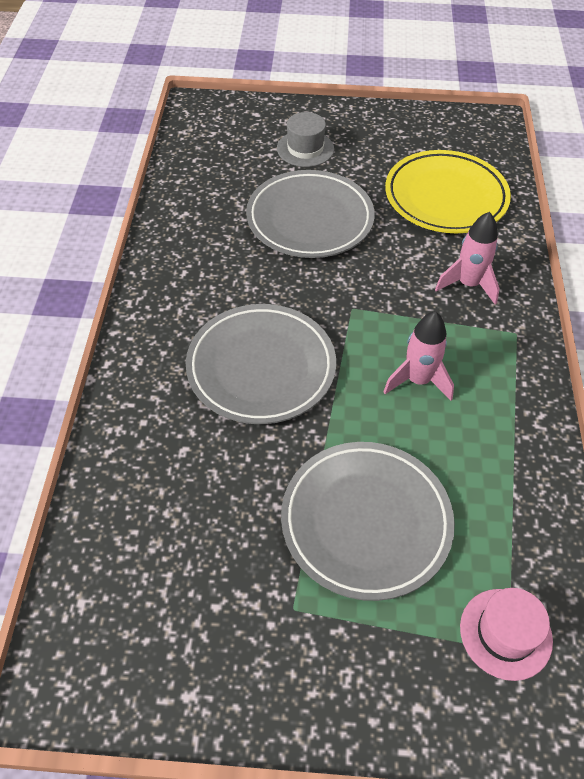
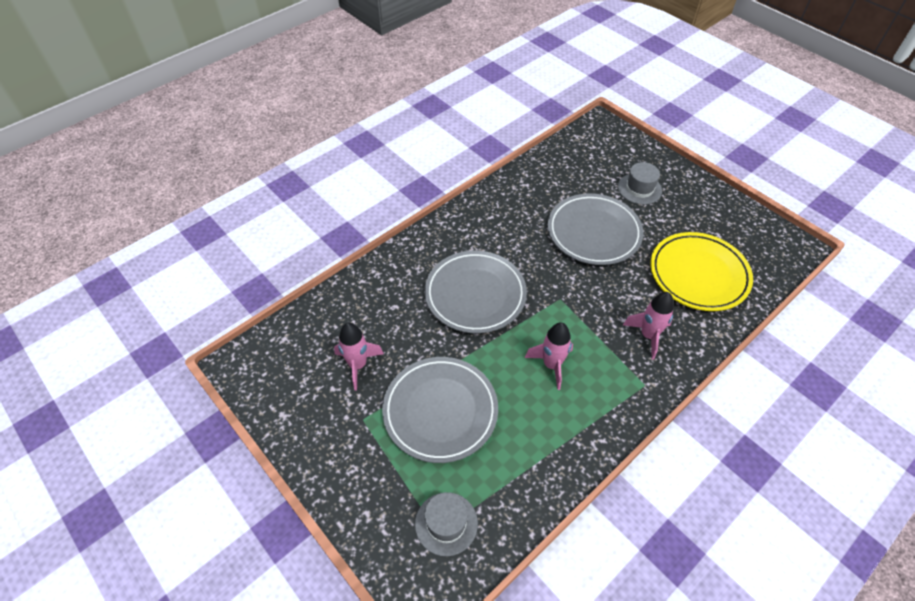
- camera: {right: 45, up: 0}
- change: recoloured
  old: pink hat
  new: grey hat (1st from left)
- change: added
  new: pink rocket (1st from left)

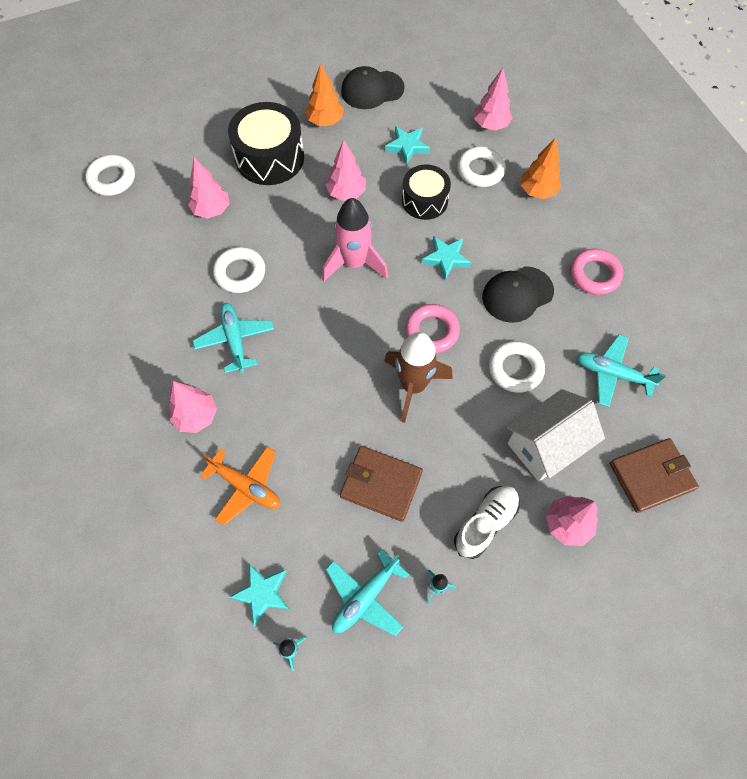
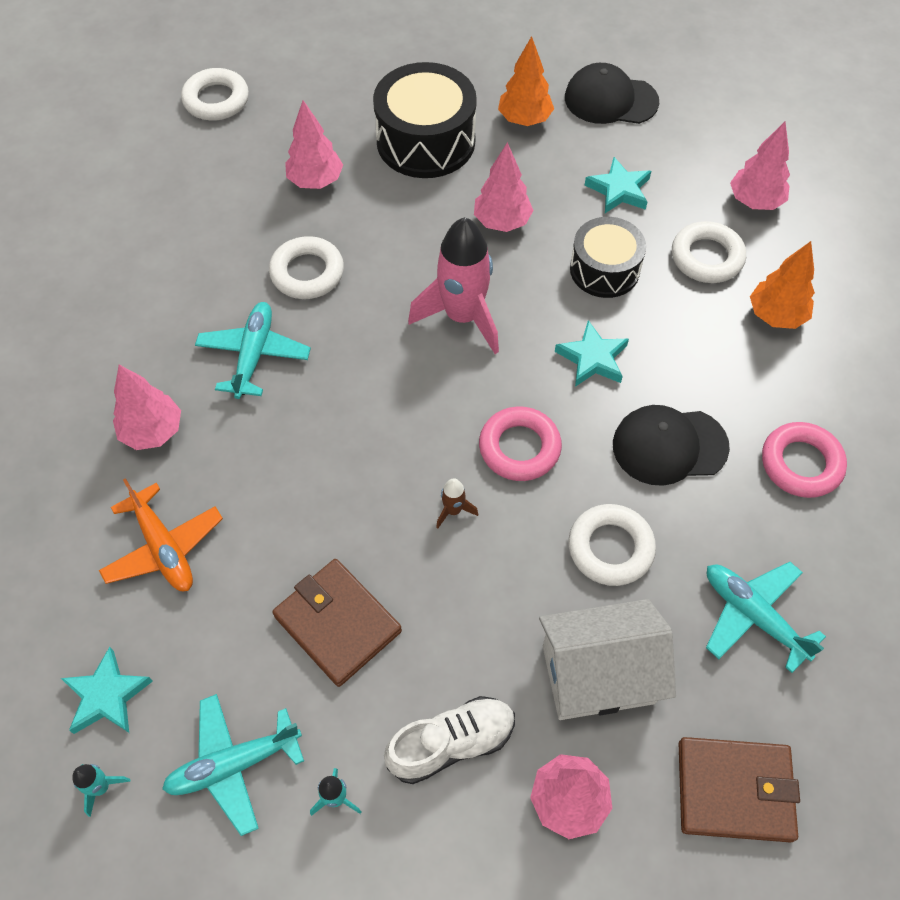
- camera: {right: 25, up: -5}
- change: resized
  old: brown rocket
  factor: 0.41

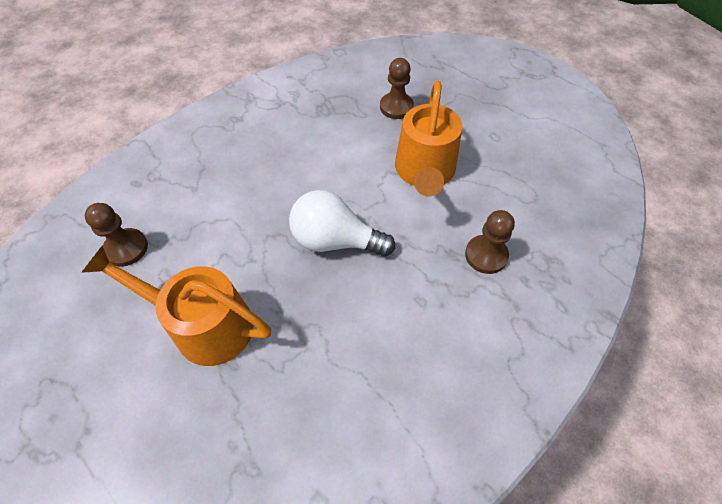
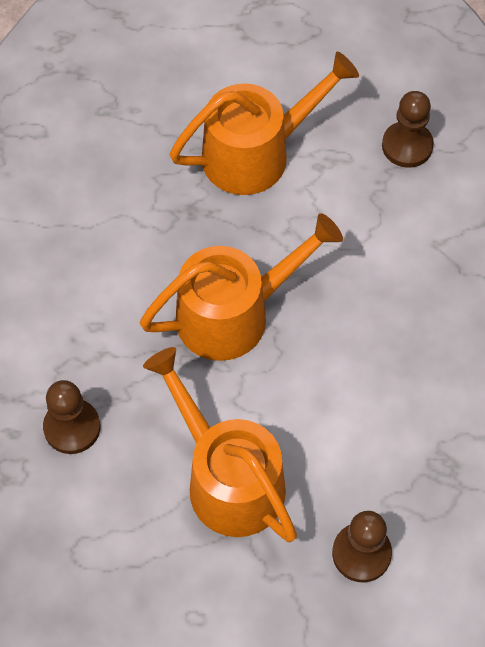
- camera: {right: 135, up: 5}
- change: replaced
  old: white light bulb
  new: orange watering can (2nd from left)

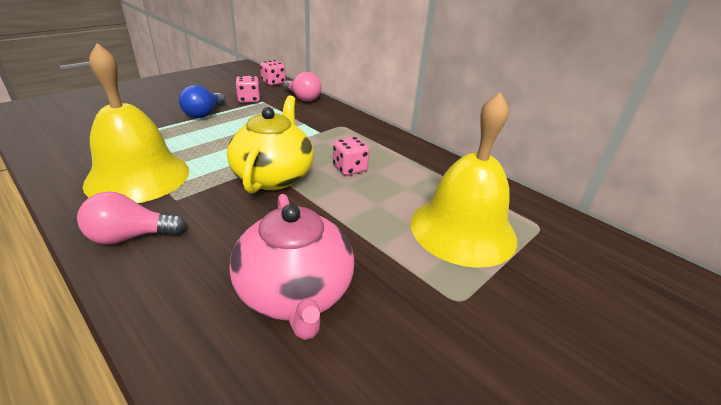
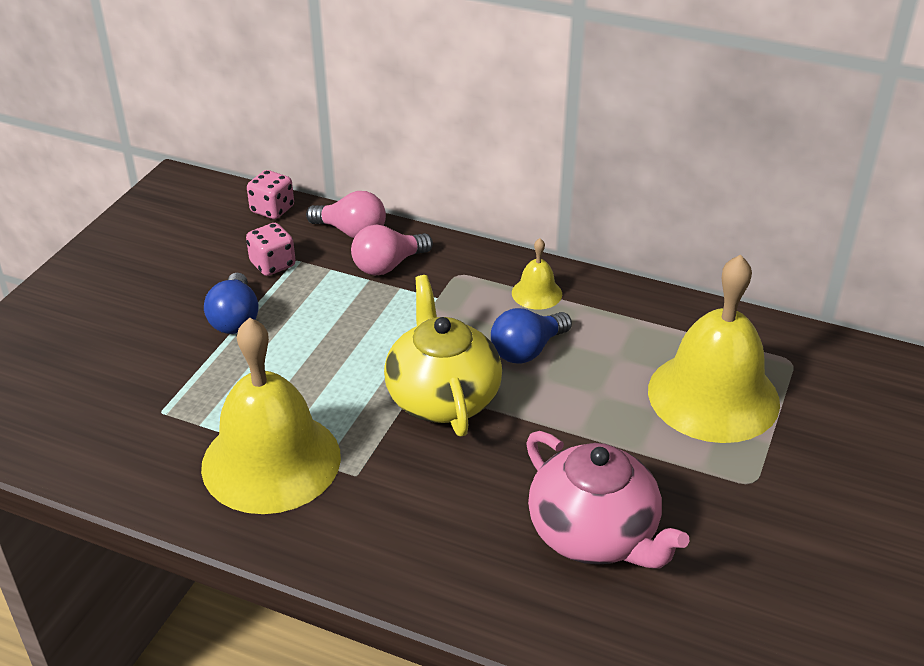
- camera: {right: -20, up: 5}
- change: replaced
  old: pink dice (3rd from left)
  new: blue light bulb (2nd from left)
- change: moved
  old: pink light bulb (1st from left in the first image)
  new: pink light bulb (2nd from left)
- change: added
  new: yellow bell (2nd from left)

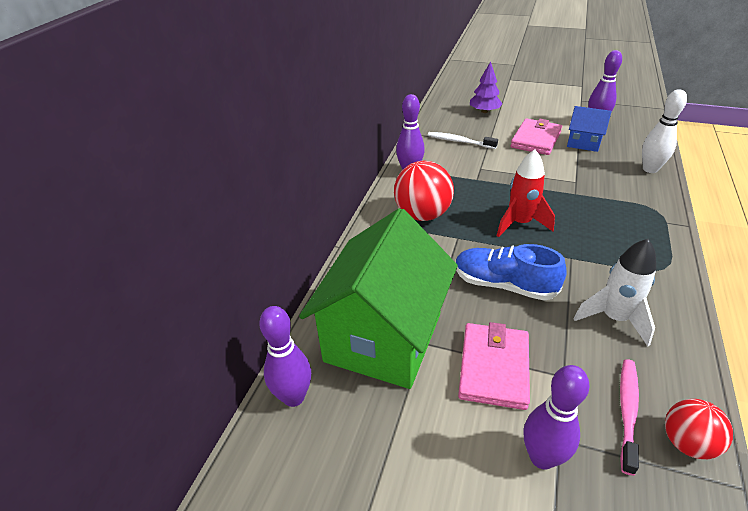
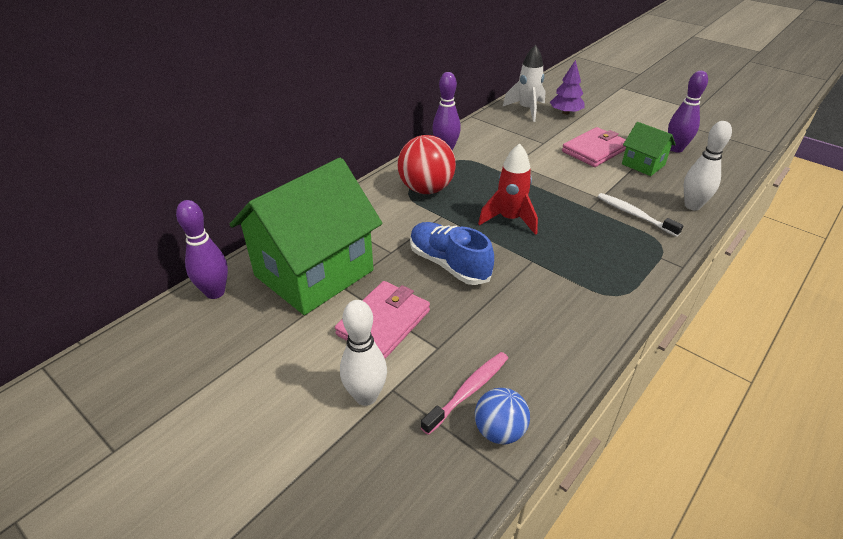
- camera: {right: 20, up: 0}
- change: recoloured
  old: blue house
  new: green house (2nd from left)
- change: moved
  old: white toothbrush
- change: moved
  old: white rocket
- change: recoloured
  old: purple bowling pin (3rd from left)
  new: white bowling pin (1st from left)
- change: recoloured
  old: red ball (2nd from left)
  new: blue ball

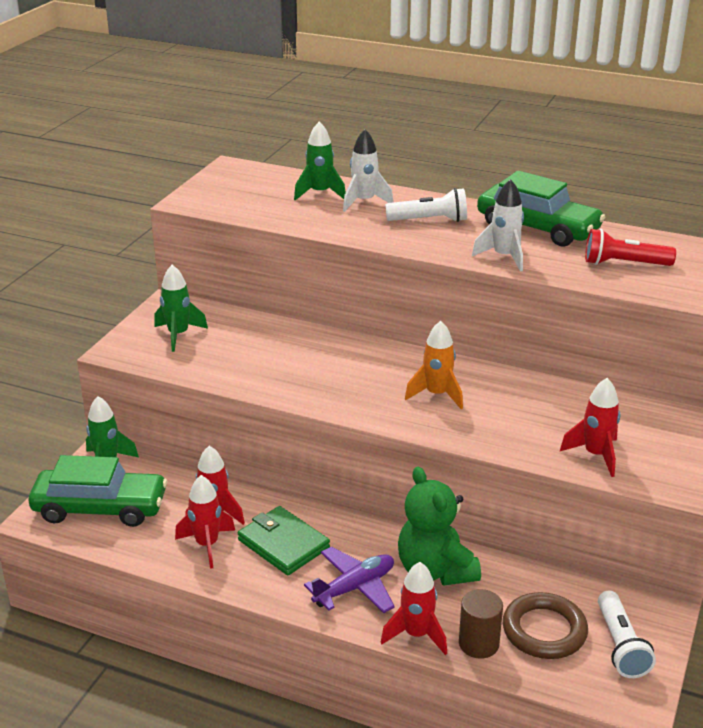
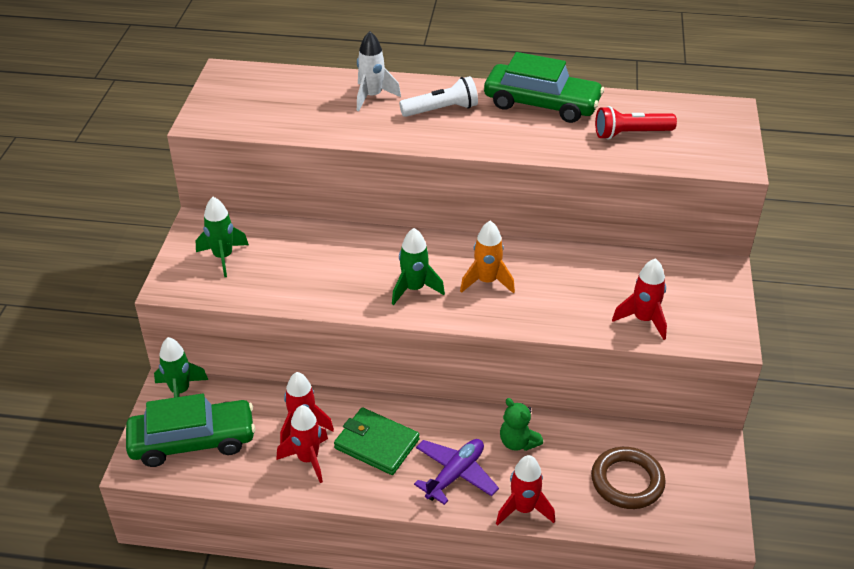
- camera: {right: -15, up: 10}
- change: moved
  old: green rocket (3rd from left)
- change: removed
  old: white rocket (2nd from left)
- change: resized
  old: green teddy bear
  factor: 0.58
- change: removed
  old: brown cylinder
- change: removed
  old: white flashlight (2nd from left)

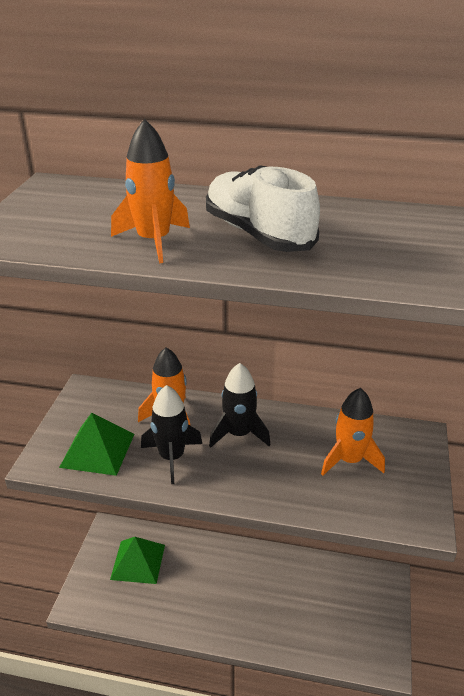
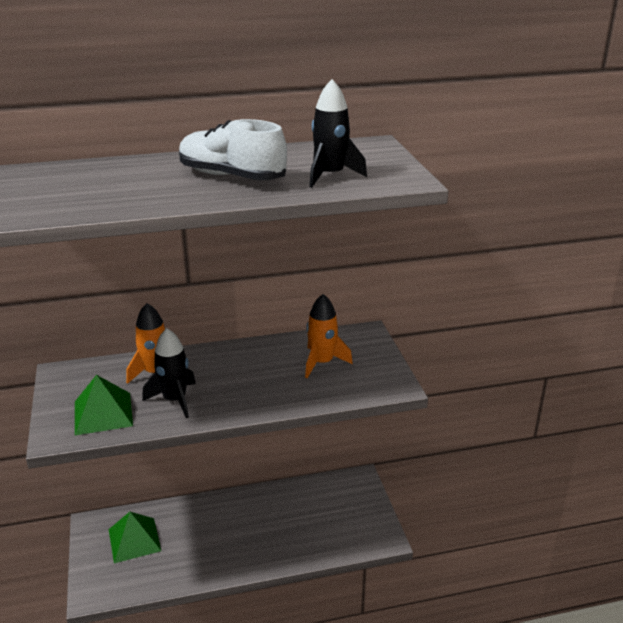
- camera: {right: -25, up: -5}
- change: removed
  old: orange rocket (1st from left)
- change: moved
  old: black rocket (2nd from left)

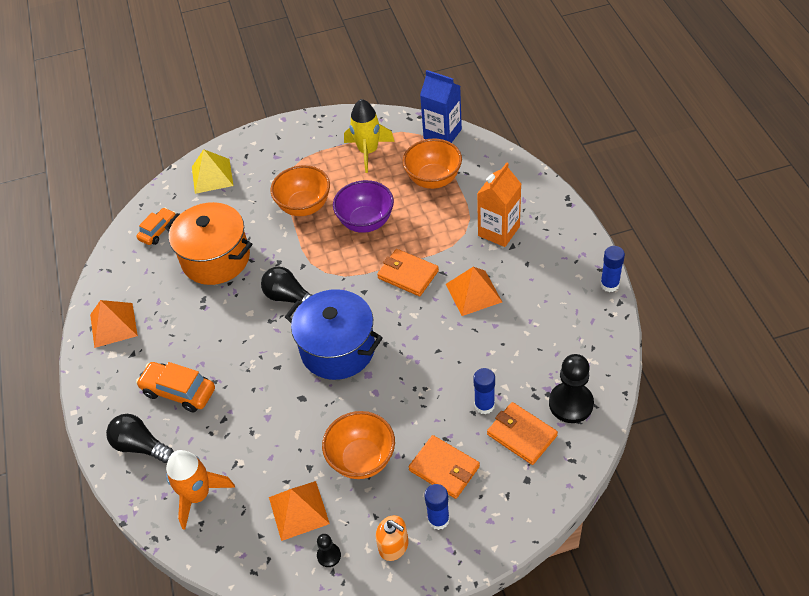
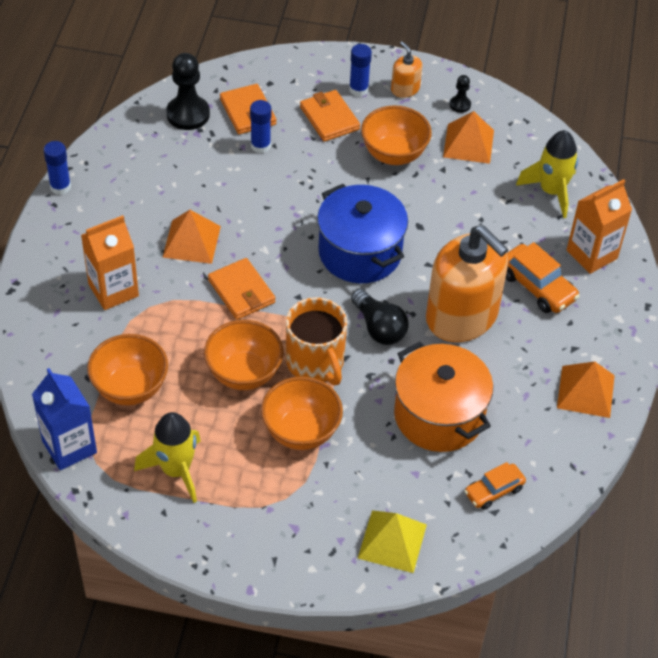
- camera: {right: -160, up: 0}
- change: recoloured
  old: purple bowl
  new: orange bowl (2nd from left)
- change: replaced
  old: black light bulb (1st from left)
  new: orange carton (2nd from left)
- change: recoloured
  old: orange rocket
  new: yellow rocket (2nd from left)
- change: added
  new: orange soap dispenser (2nd from left)
- change: added
  new: orange mug

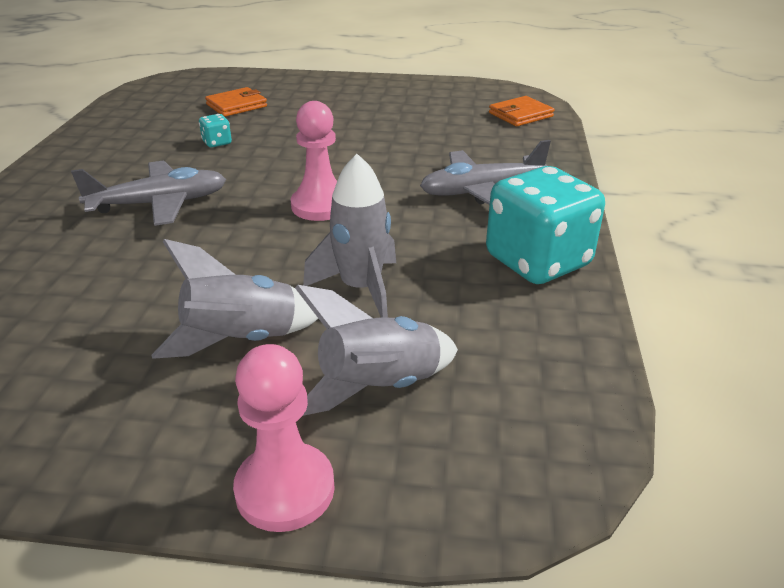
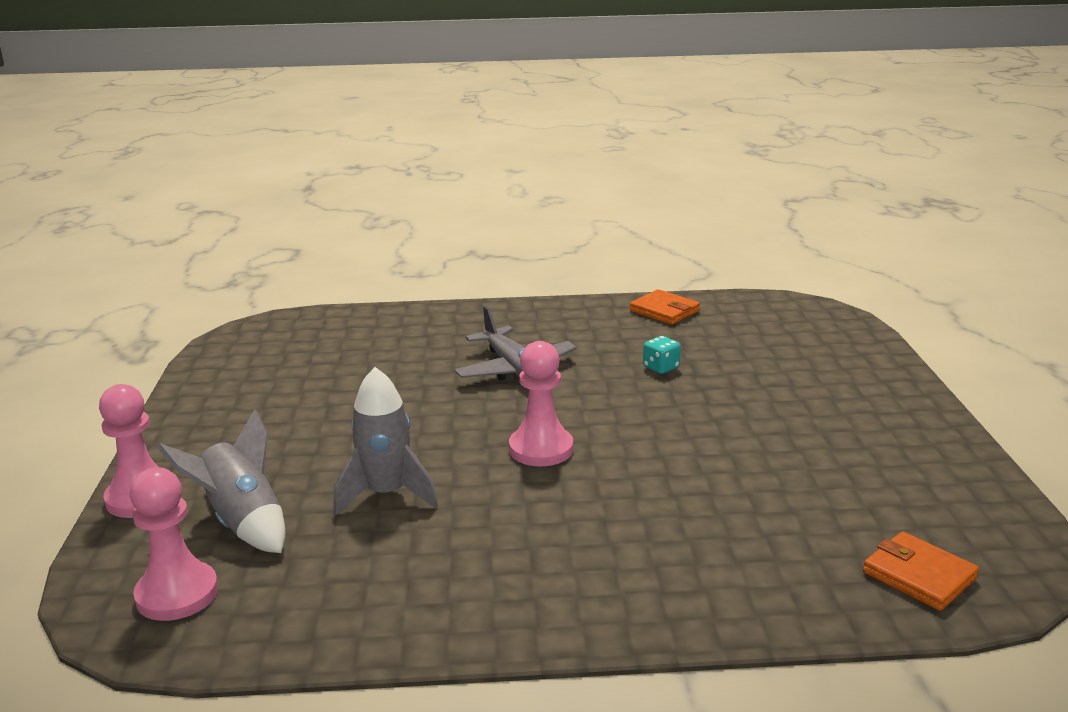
- camera: {right: 80, up: -10}
- change: moved
  old: orange wallet (1st from left)
- change: removed
  old: grey plane (2nd from left)
- change: removed
  old: turquoise dice (2nd from left)
- change: removed
  old: grey rocket (1st from left)
- change: added
  new: pink pawn (2nd from left)

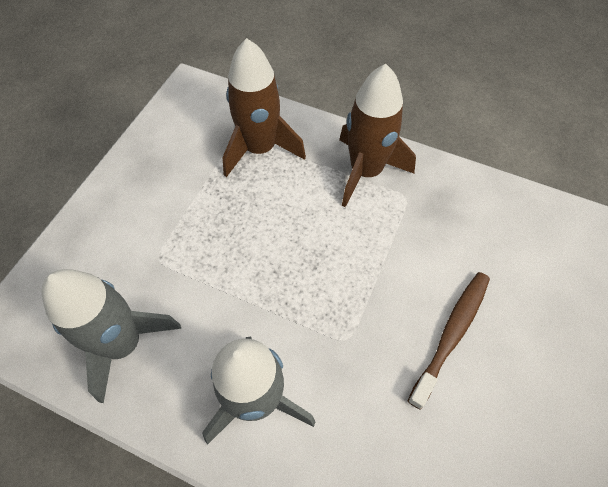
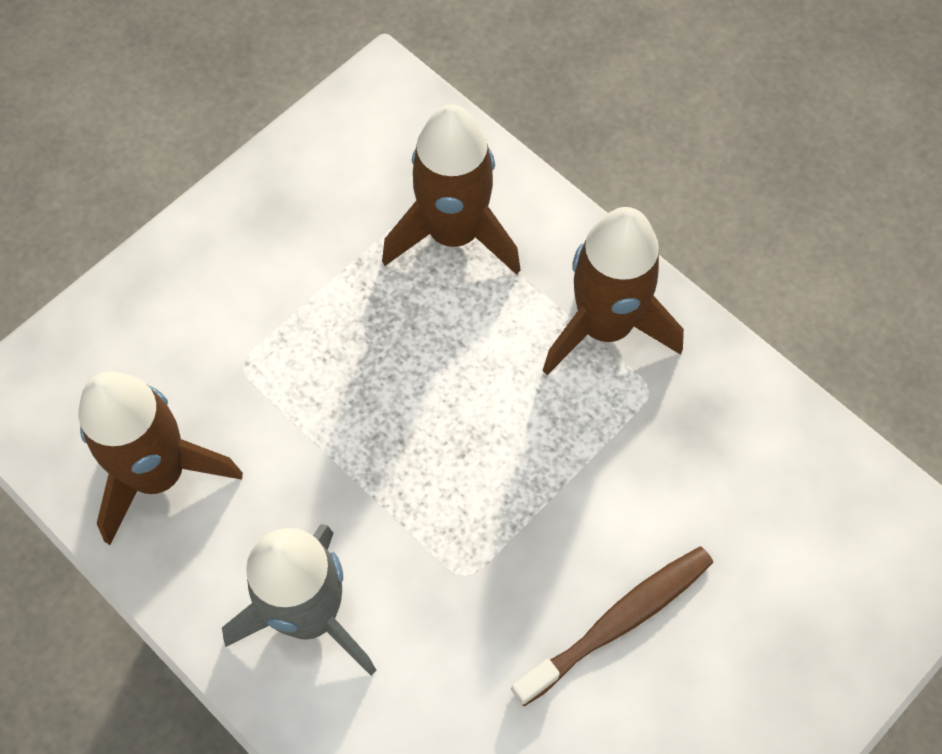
- camera: {right: 20, up: 5}
- change: recoloured
  old: grey rocket (1st from left)
  new: brown rocket (1st from left)

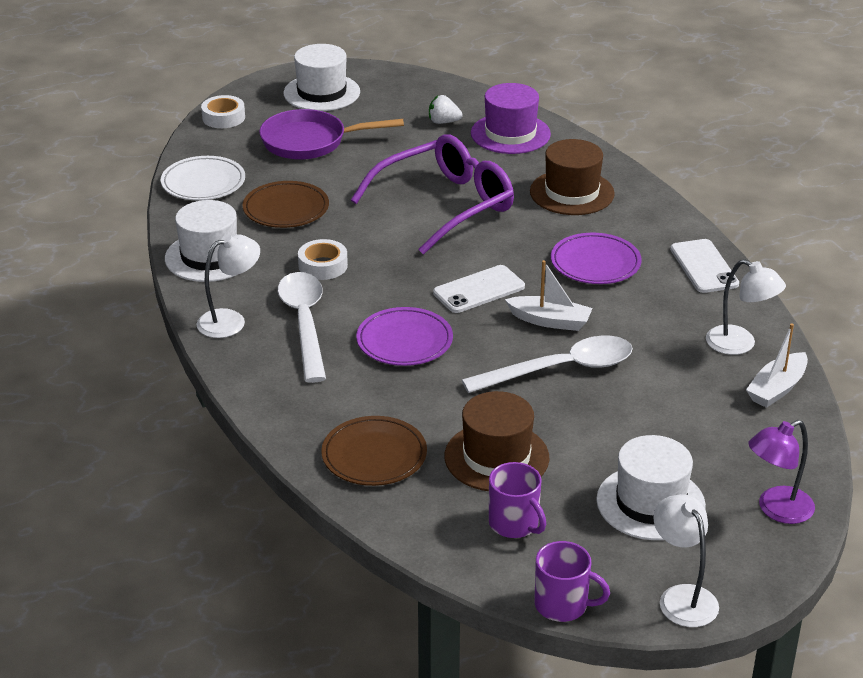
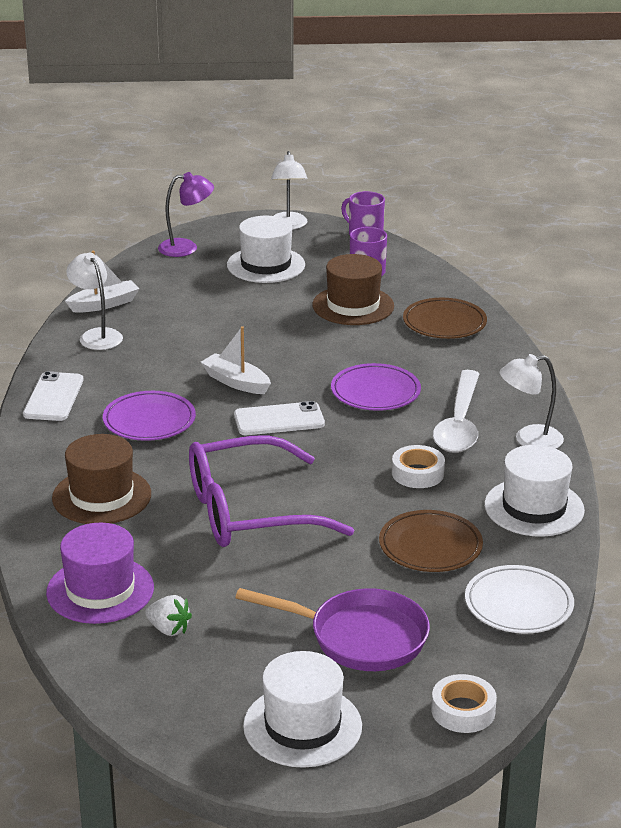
- camera: {right: -160, up: -5}
- change: removed
  old: white spoon (2nd from left)

